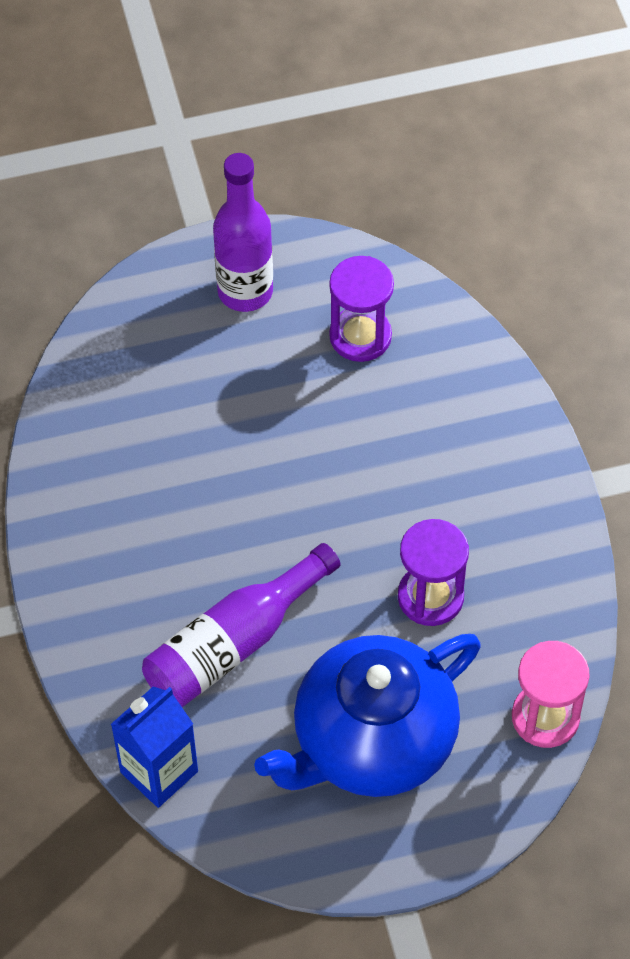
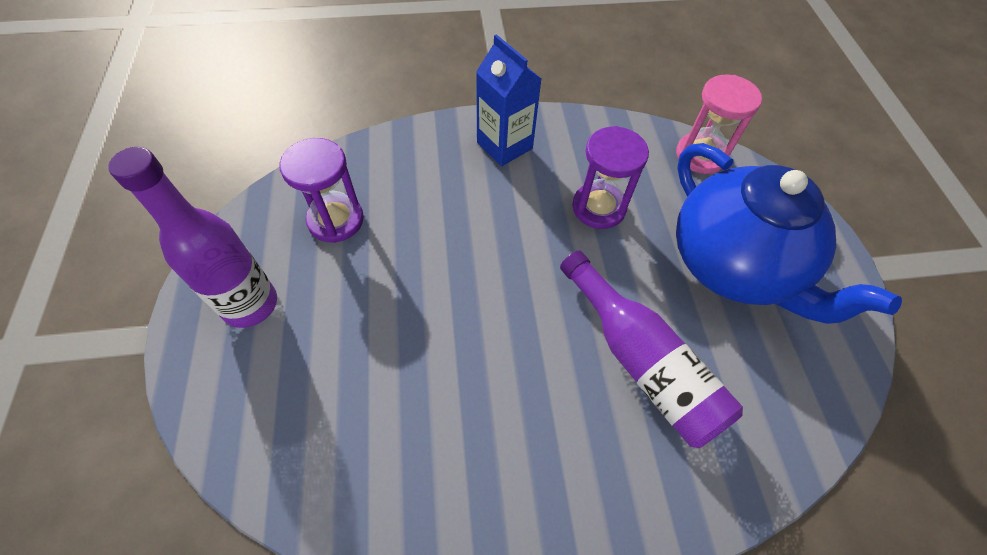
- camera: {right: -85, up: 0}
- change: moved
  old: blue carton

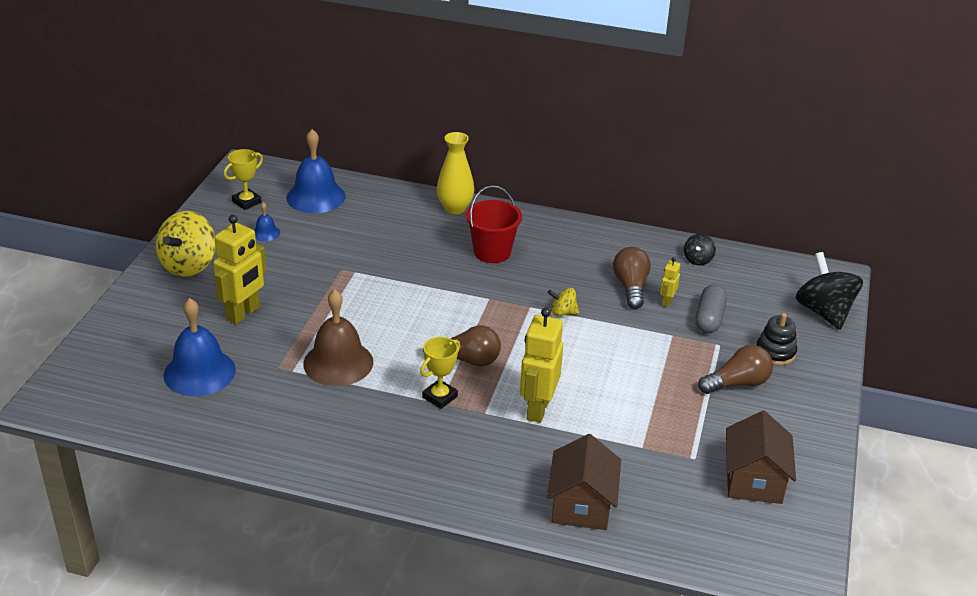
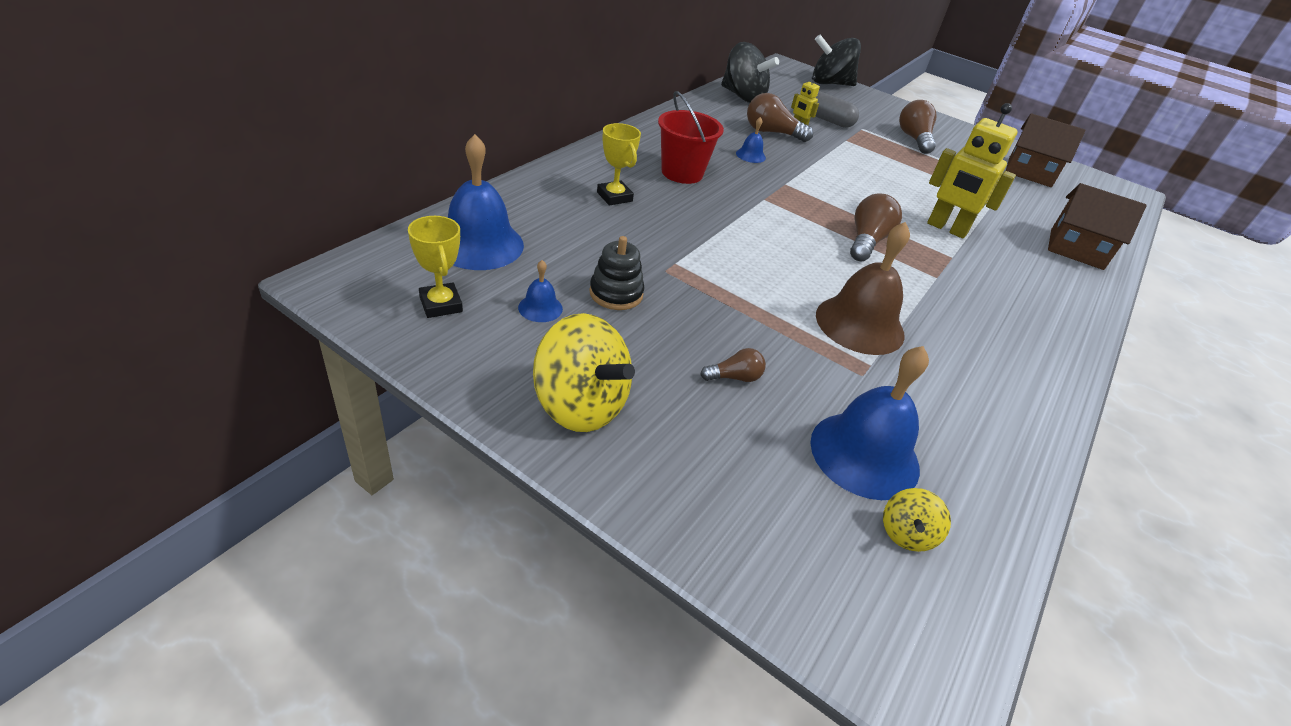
- camera: {right: -75, up: 5}
- change: removed
  old: yellow vase
- change: replaced
  old: yellow robot (1st from left)
  new: brown light bulb (1st from left)
- change: resized
  old: black spinning top (1st from left)
  factor: 2.01
- change: moved
  old: yellow spinning top (2nd from left)
- change: moved
  old: black stacking toy
- change: moved
  old: yellow trophy (2nd from left)
- change: added
  new: blue bell (3rd from left)

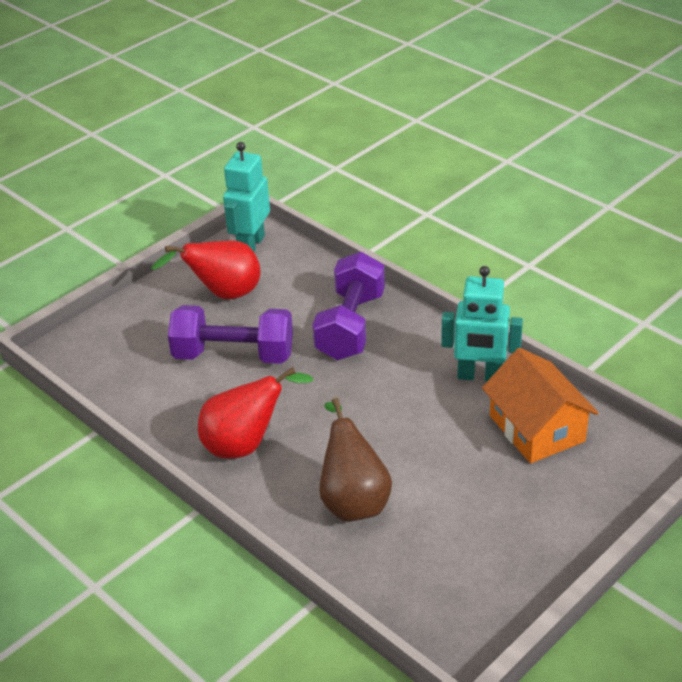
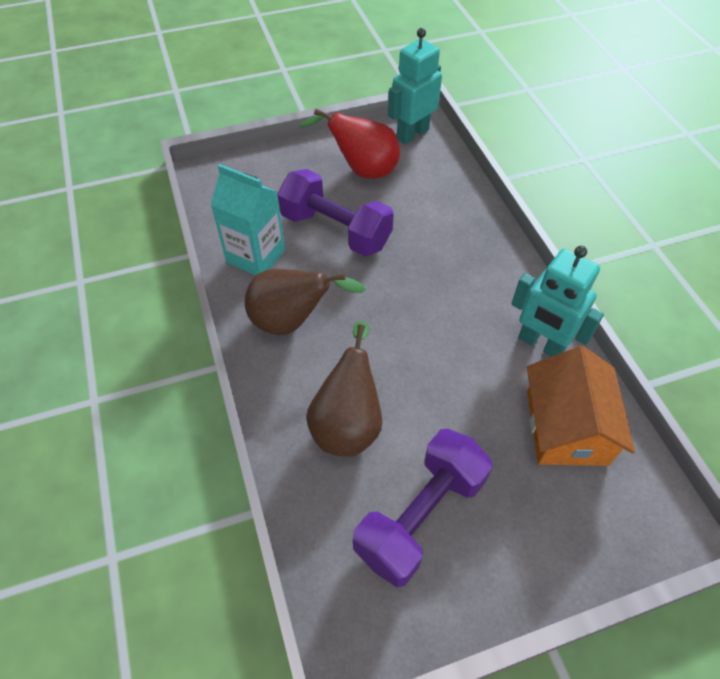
- camera: {right: 25, up: 15}
- change: moved
  old: purple dumbbell (2nd from left)
- change: recoloured
  old: red pear (2nd from left)
  new: brown pear (1st from left)
- change: added
  new: turquoise carton

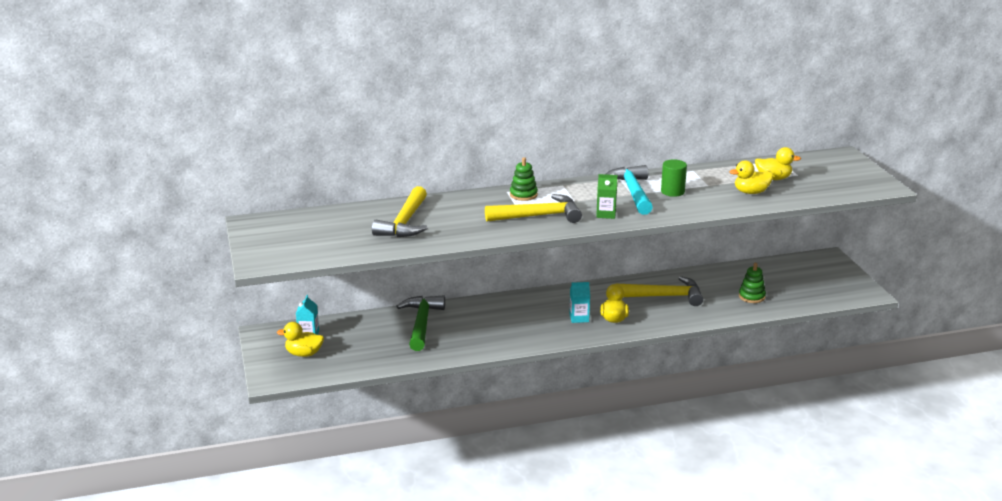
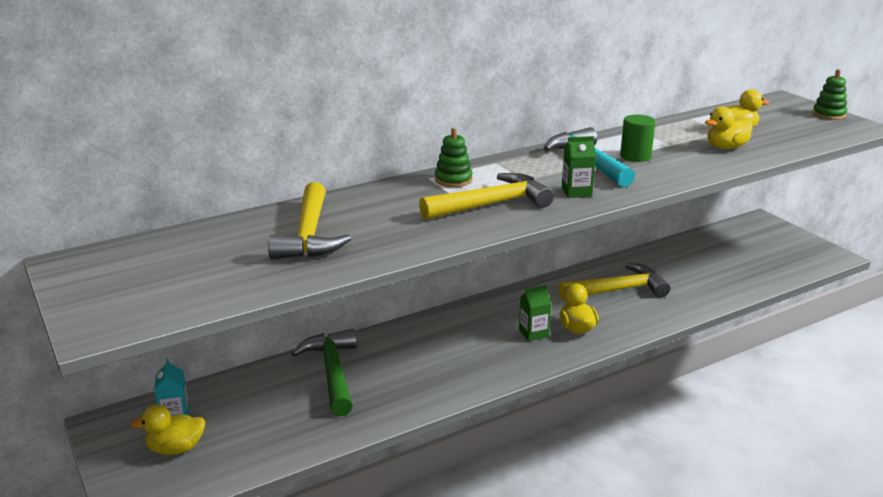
- camera: {right: -15, up: 0}
- change: moved
  old: green stacking toy (2nd from left)
- change: recoloured
  old: turquoise carton (2nd from left)
  new: green carton (1st from left)

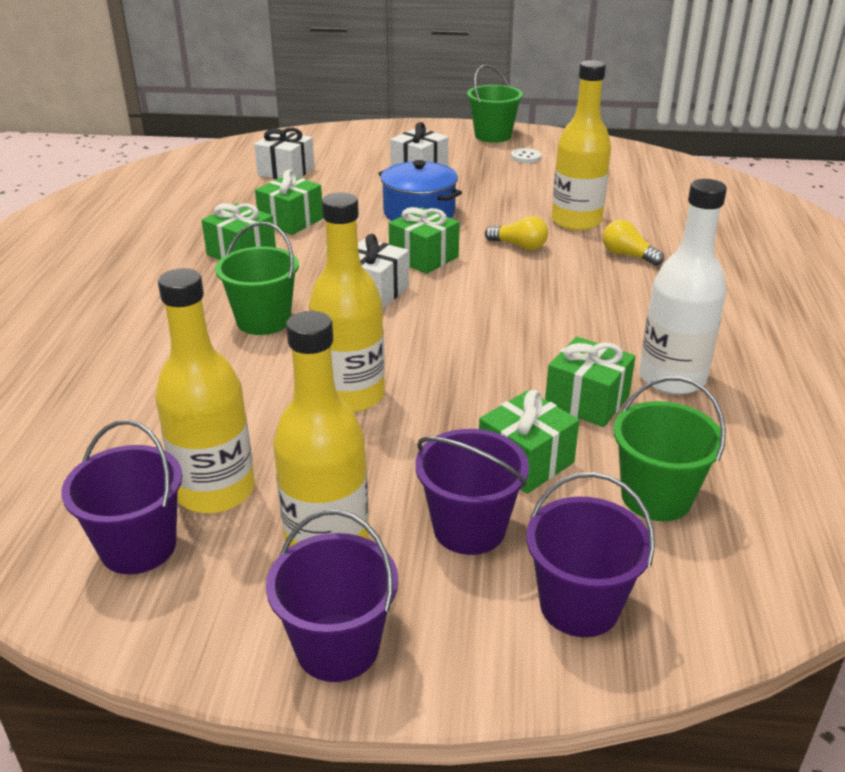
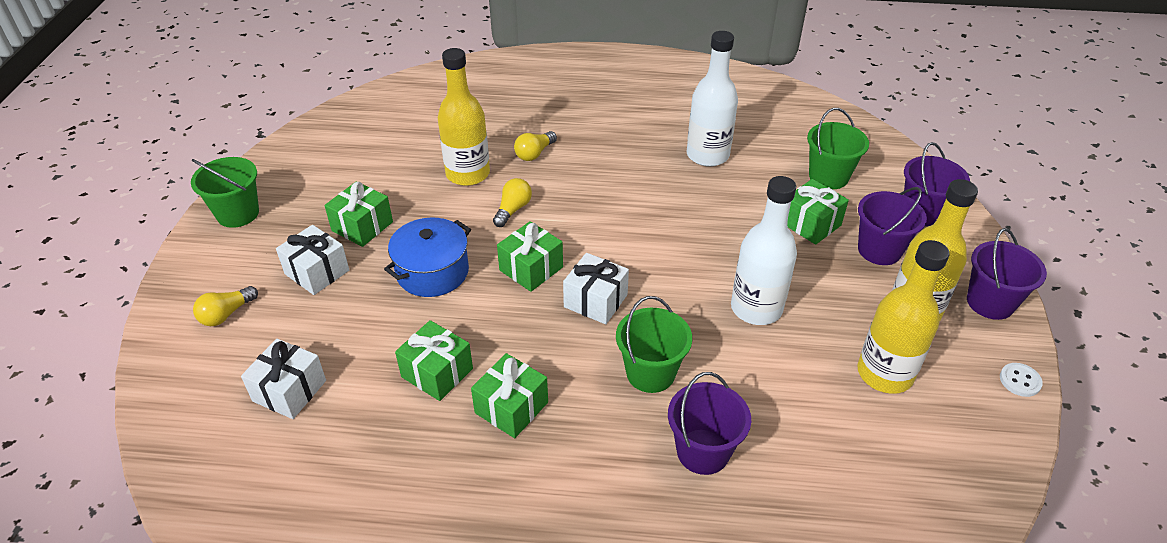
- camera: {right: -90, up: 10}
- change: moved
  old: white button
- change: recoloured
  old: yellow bottle (3rd from left)
  new: white bottle (2nd from left)
- change: moved
  old: green gift (5th from left in the first image)
  new: green gift (1st from left)
- change: moved
  old: purple bucket (1st from left)
- change: added
  new: yellow light bulb (1st from left)

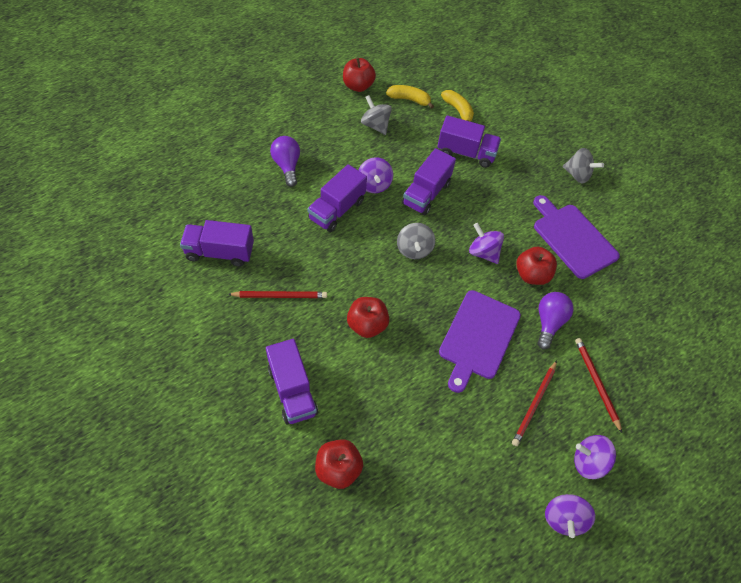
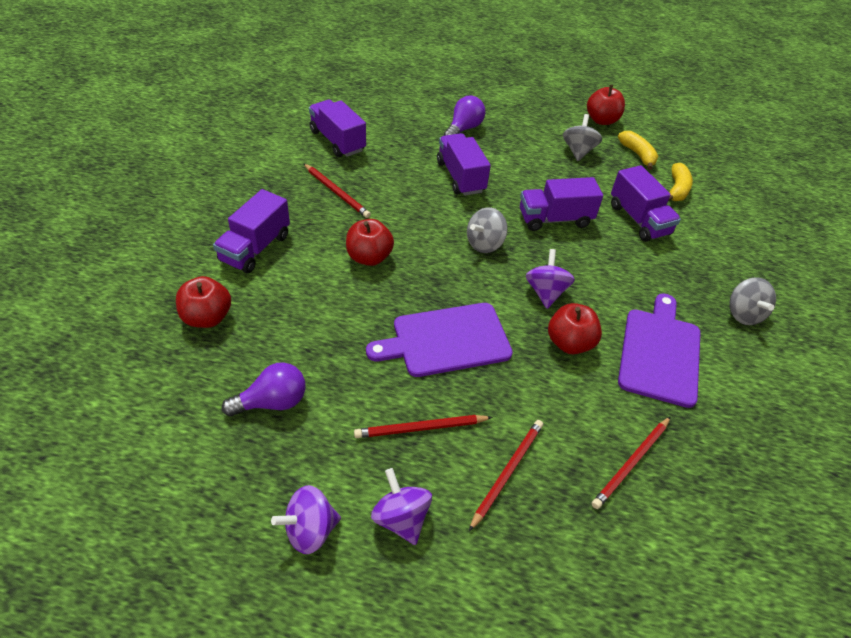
- camera: {right: 50, up: -10}
- change: removed
  old: purple spinning top (1st from left)
- change: turned
  old: purple truck (3rd from left)
  degrees: 75
- change: moved
  old: purple light bulb (2nd from left in the first image)
  new: purple light bulb (1st from left)
- change: added
  new: red pencil (4th from left)

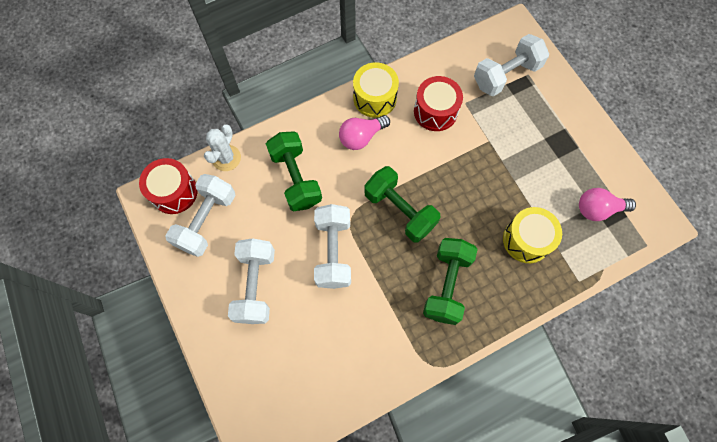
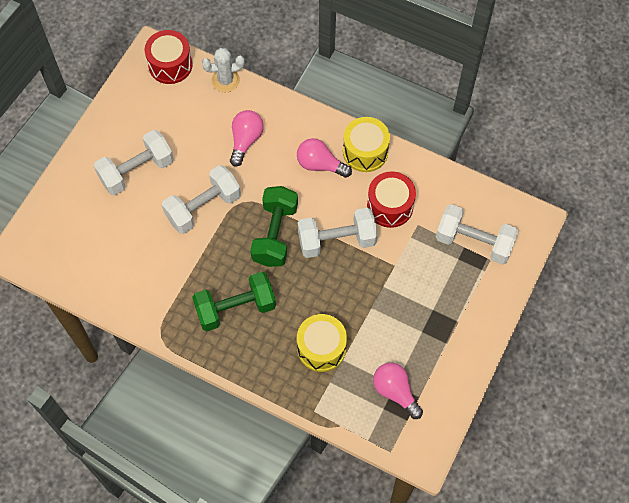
- camera: {right: 55, up: -5}
- change: replaced
  old: green dumbbell (1st from left)
  new: pink light bulb (1st from left)
- change: moved
  old: white dumbbell (1st from left in the first image)
  new: white dumbbell (3rd from left)

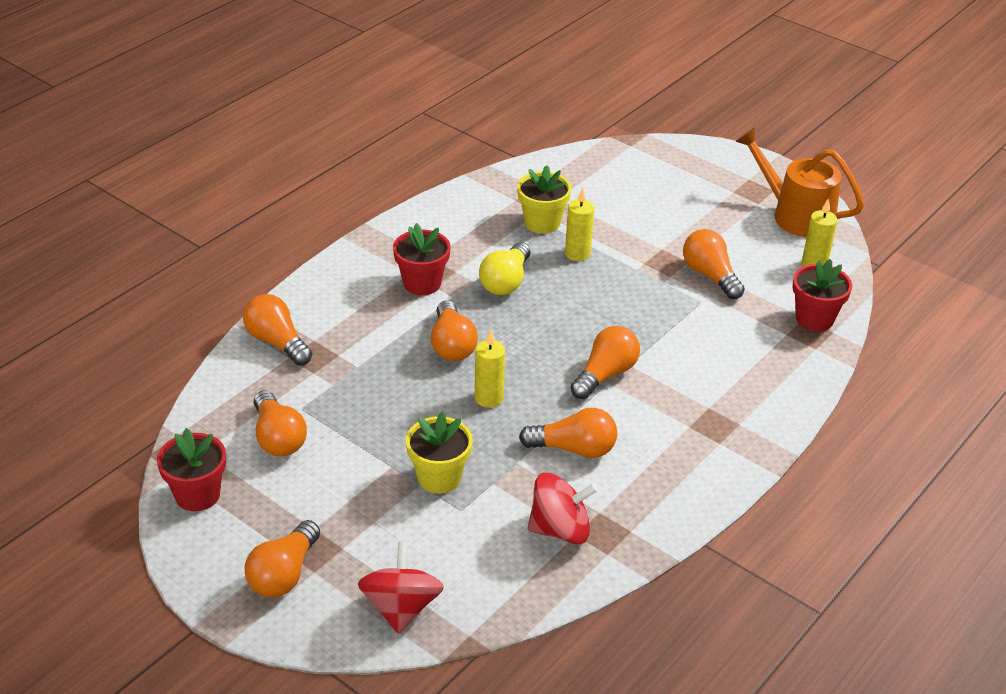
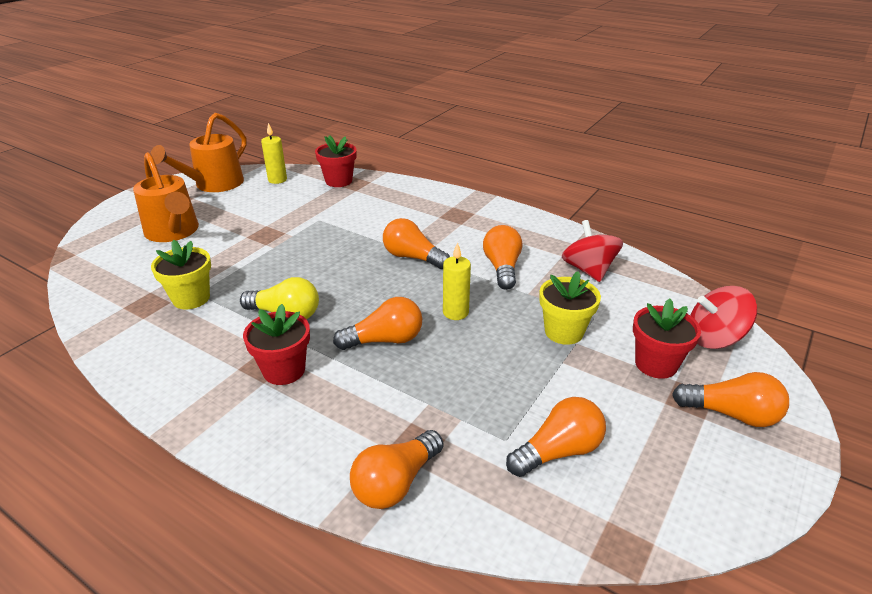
- camera: {right: -95, up: -5}
- change: removed
  old: yellow candle (2nd from left)
- change: removed
  old: orange light bulb (7th from left)
- change: moved
  old: red flower pot (1st from left in the first image)
  new: red flower pot (3rd from left)
- change: added
  new: orange watering can (1st from left)

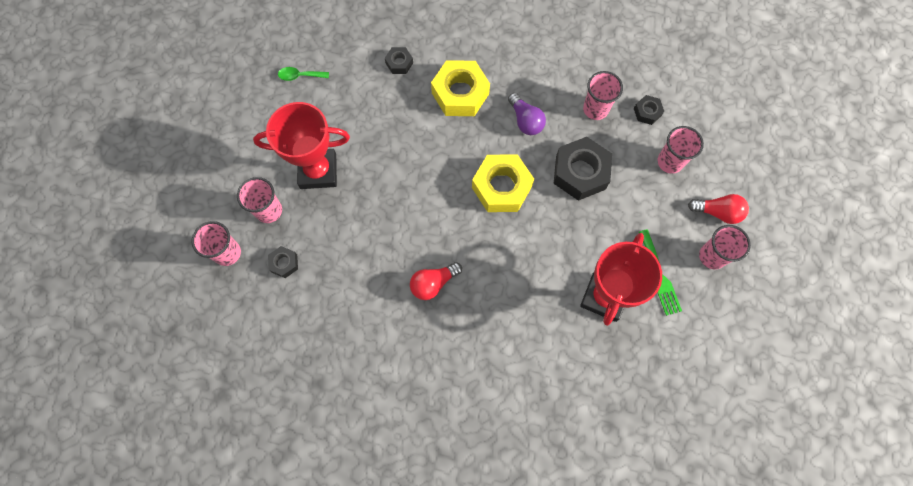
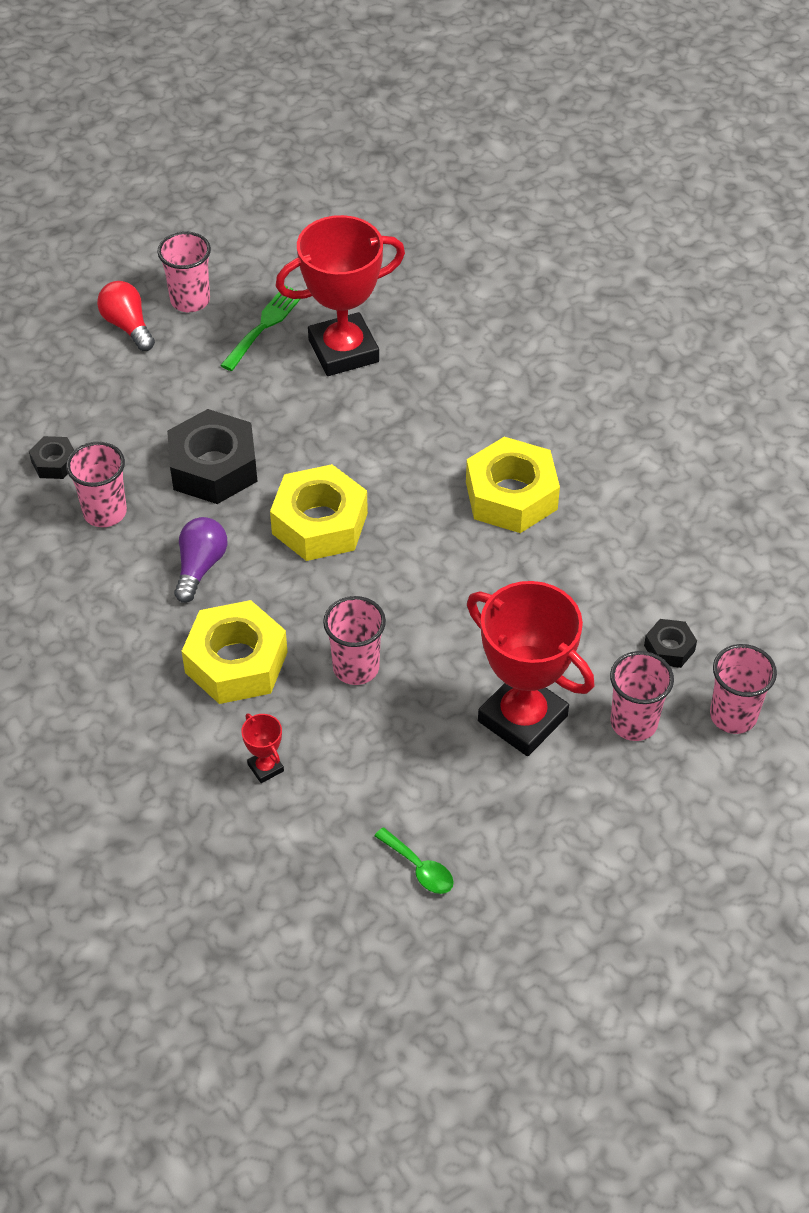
- camera: {right: -135, up: -20}
- change: replaced
  old: black nut (2nd from left)
  new: red trophy (1st from left)
- change: moved
  old: pink cup (4th from left in the first image)
  new: pink cup (3rd from left)
- change: replaced
  old: red light bulb (1st from left)
  new: yellow nut (3rd from left)

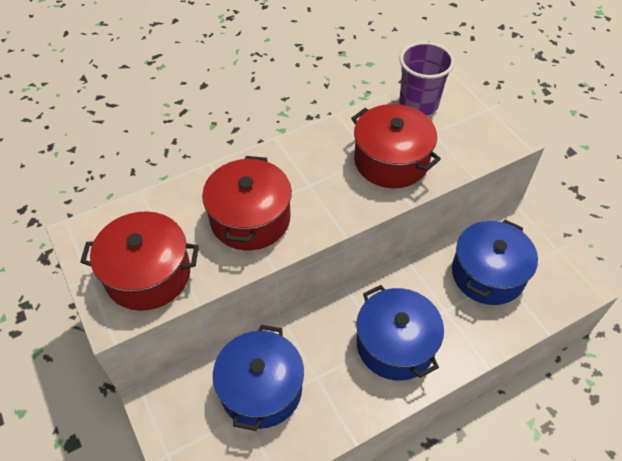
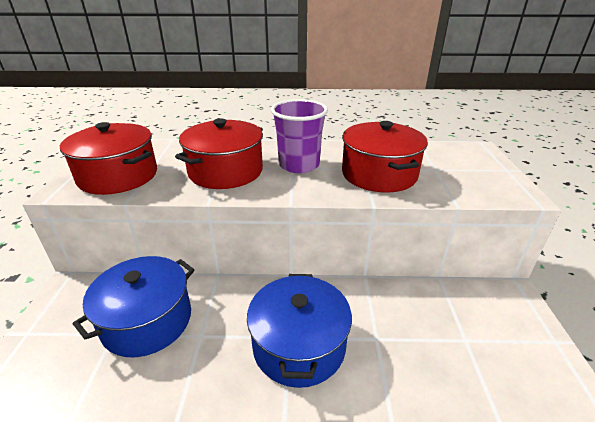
- camera: {right: 30, up: -20}
- change: moved
  old: purple cup
- change: removed
  old: blue pot (3rd from left)

